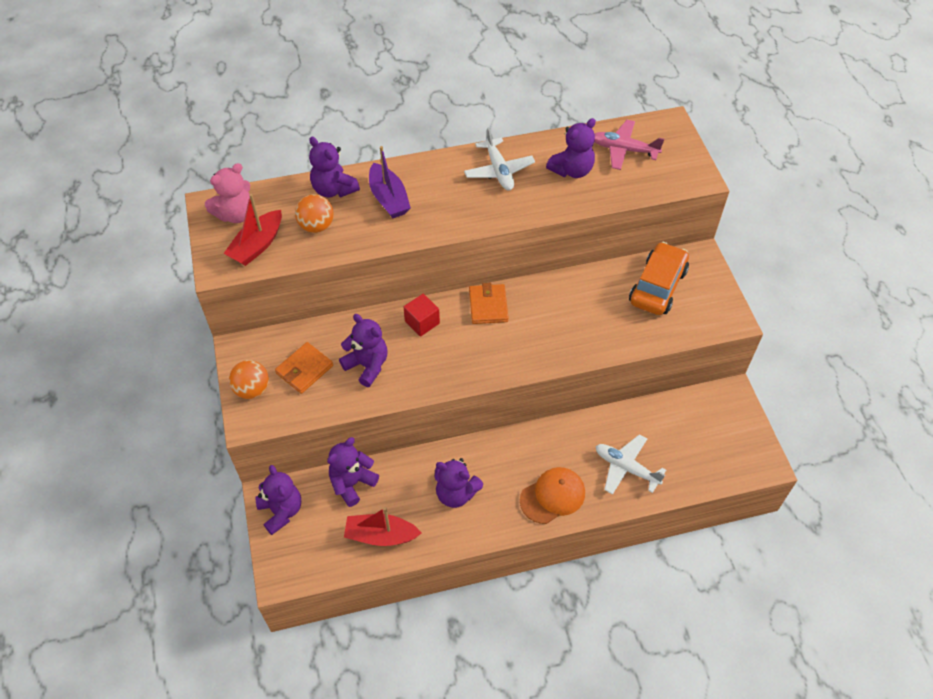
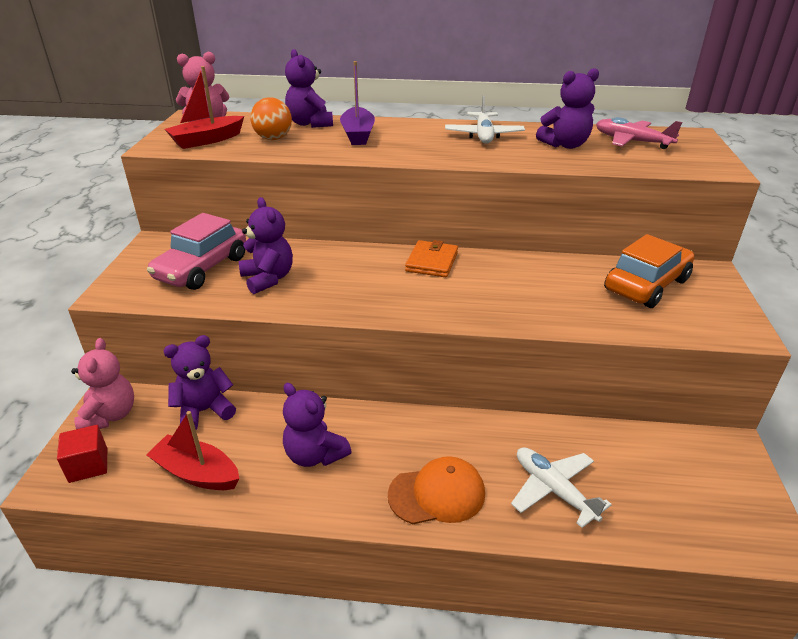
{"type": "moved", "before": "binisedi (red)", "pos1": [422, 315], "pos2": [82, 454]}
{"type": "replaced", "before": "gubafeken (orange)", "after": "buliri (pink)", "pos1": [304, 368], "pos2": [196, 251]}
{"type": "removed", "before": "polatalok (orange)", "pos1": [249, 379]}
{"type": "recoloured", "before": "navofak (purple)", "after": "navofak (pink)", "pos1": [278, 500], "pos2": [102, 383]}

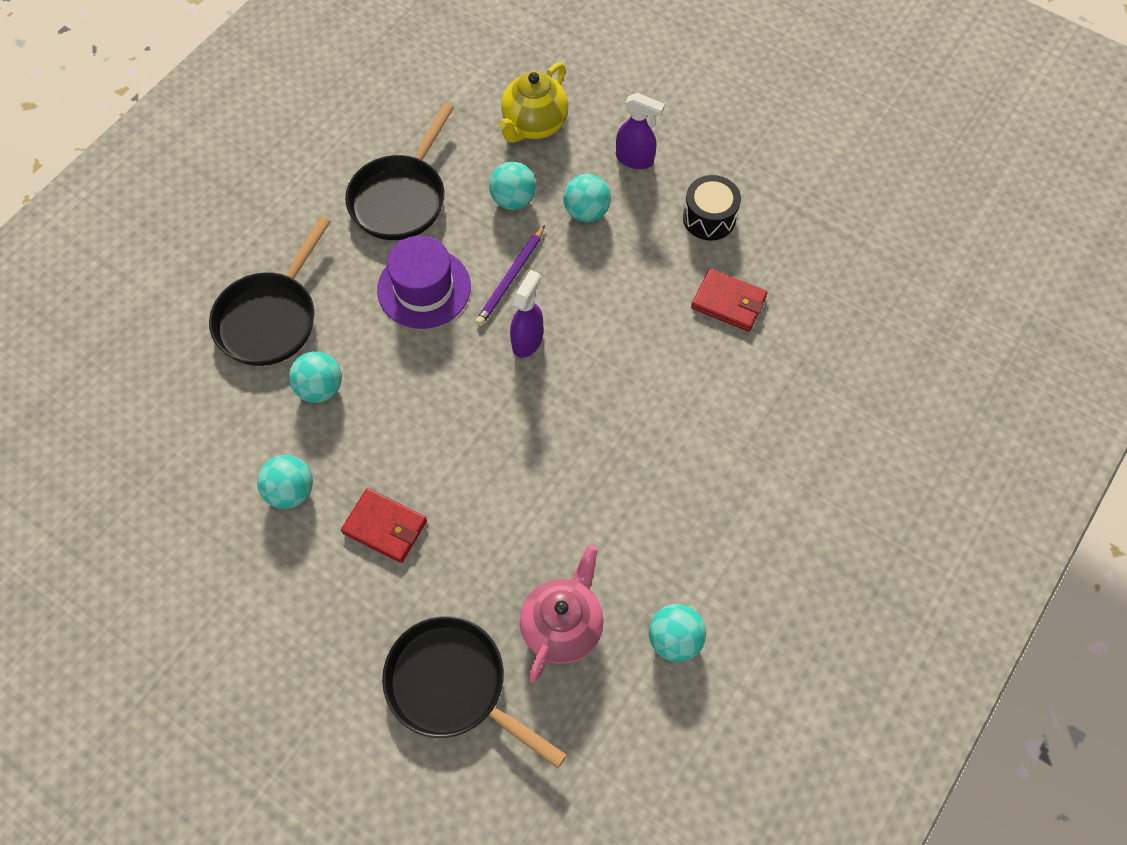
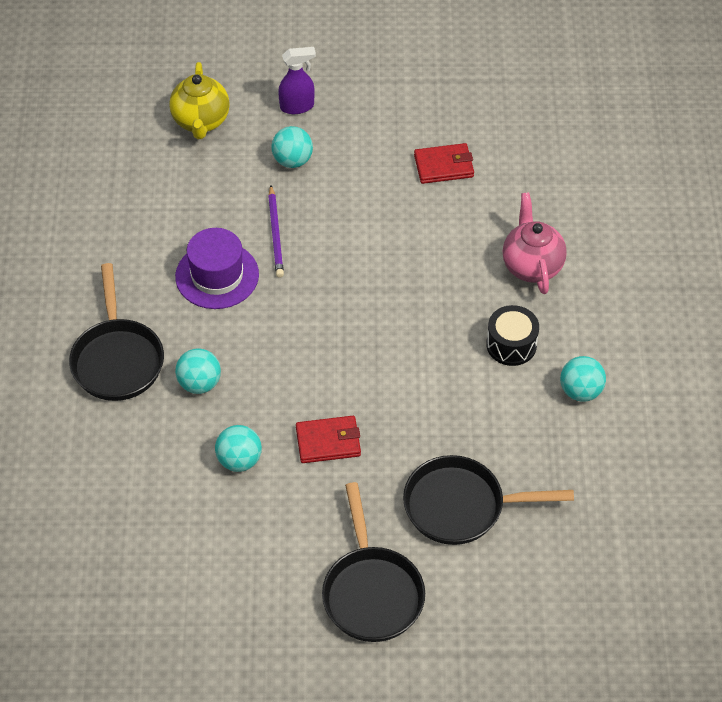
{"type": "moved", "before": "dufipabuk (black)", "pos1": [399, 171], "pos2": [373, 562]}
{"type": "removed", "before": "polatalok (turquoise)", "pos1": [512, 186]}
{"type": "moved", "before": "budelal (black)", "pos1": [712, 208], "pos2": [512, 335]}
{"type": "removed", "before": "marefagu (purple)", "pos1": [526, 314]}
{"type": "moved", "before": "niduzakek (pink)", "pos1": [562, 614], "pos2": [535, 243]}

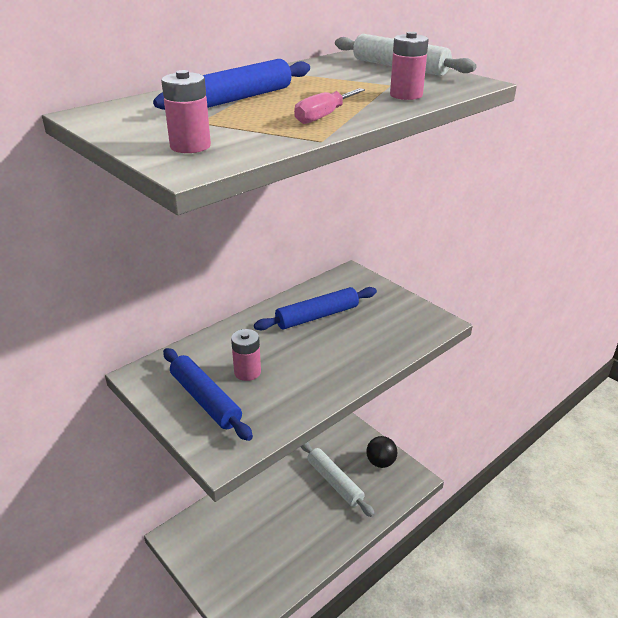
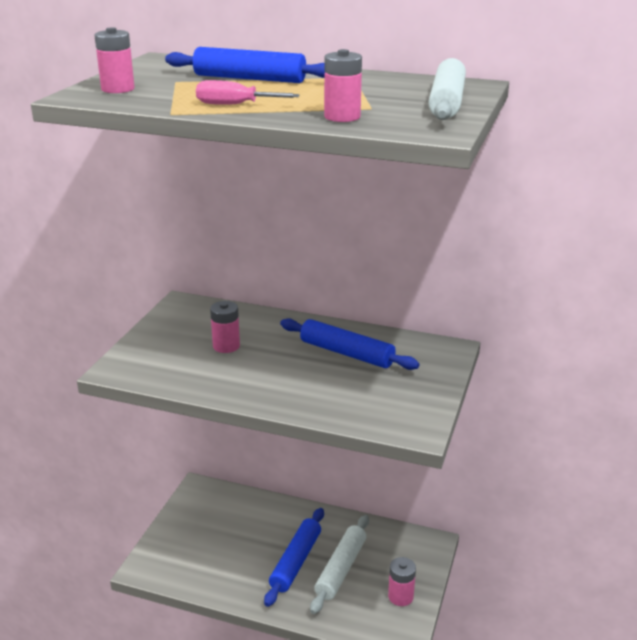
{"type": "moved", "before": "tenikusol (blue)", "pos1": [208, 394], "pos2": [294, 557]}
{"type": "replaced", "before": "polatalok (black)", "after": "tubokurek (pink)", "pos1": [381, 452], "pos2": [402, 581]}

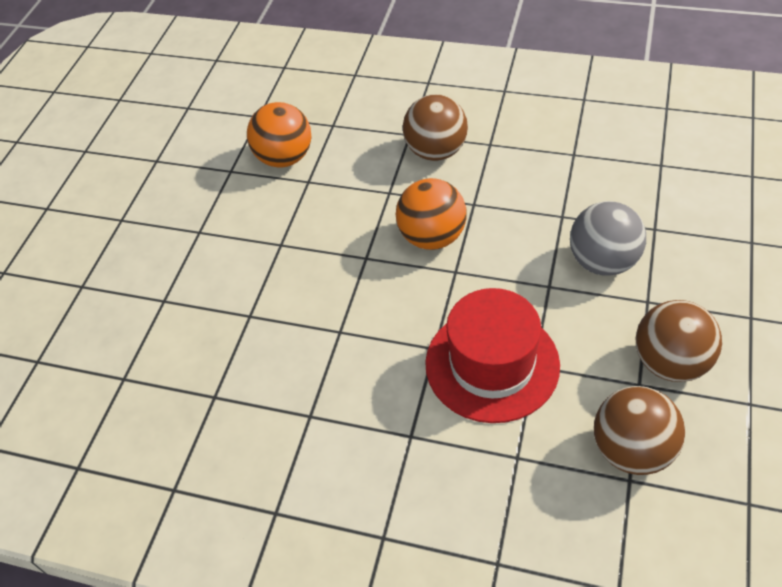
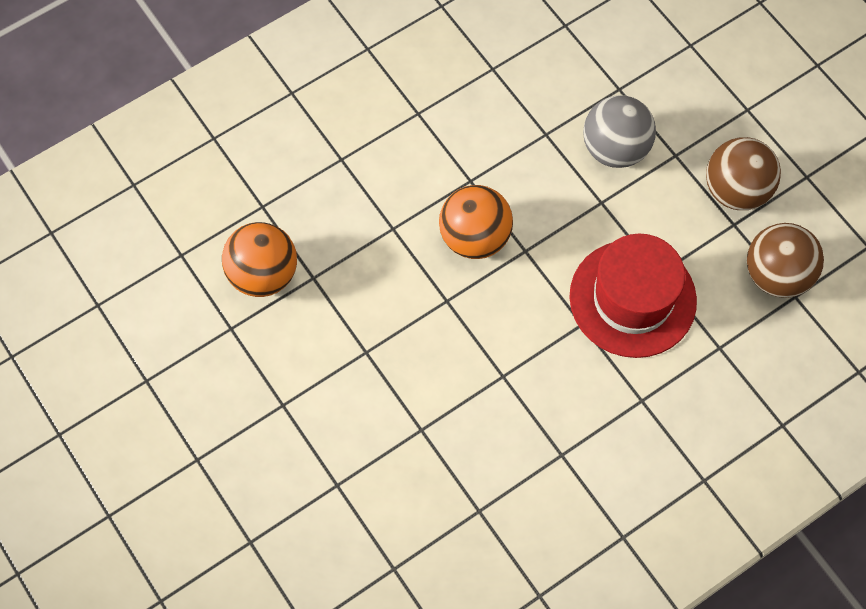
{"type": "removed", "before": "polatalok (brown)", "pos1": [435, 127]}

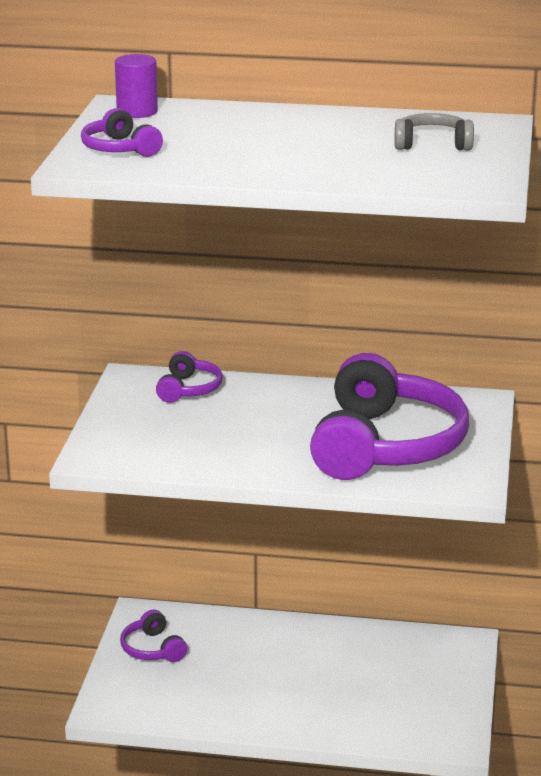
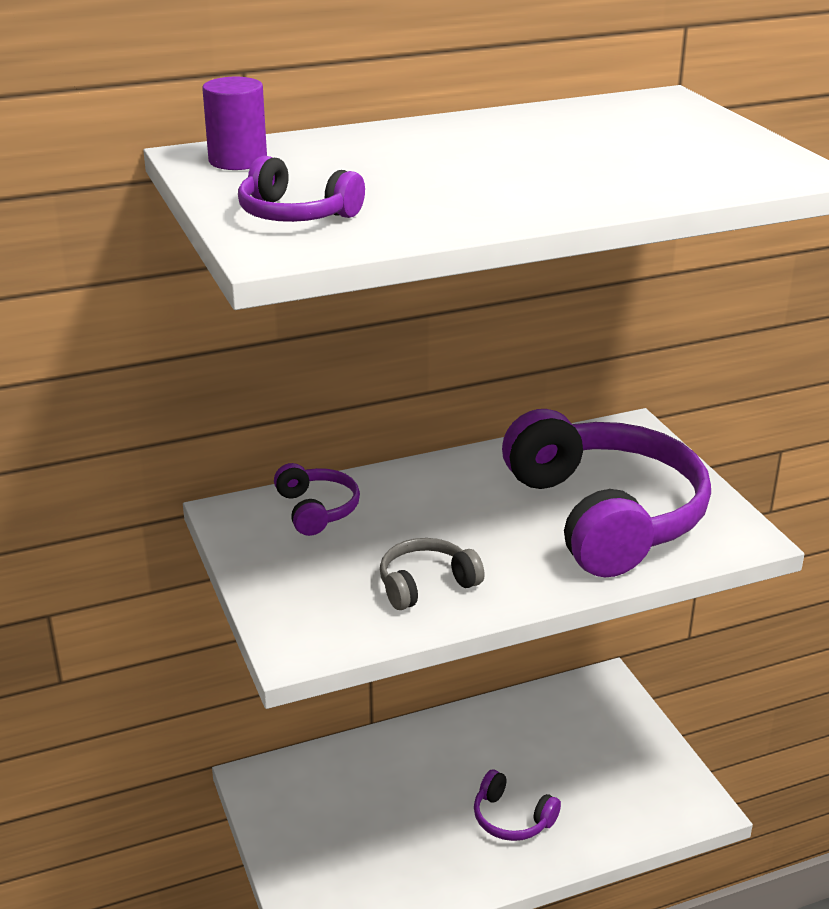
{"type": "moved", "before": "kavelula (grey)", "pos1": [434, 132], "pos2": [432, 574]}
{"type": "moved", "before": "kavelula (purple)", "pos1": [153, 636], "pos2": [517, 805]}

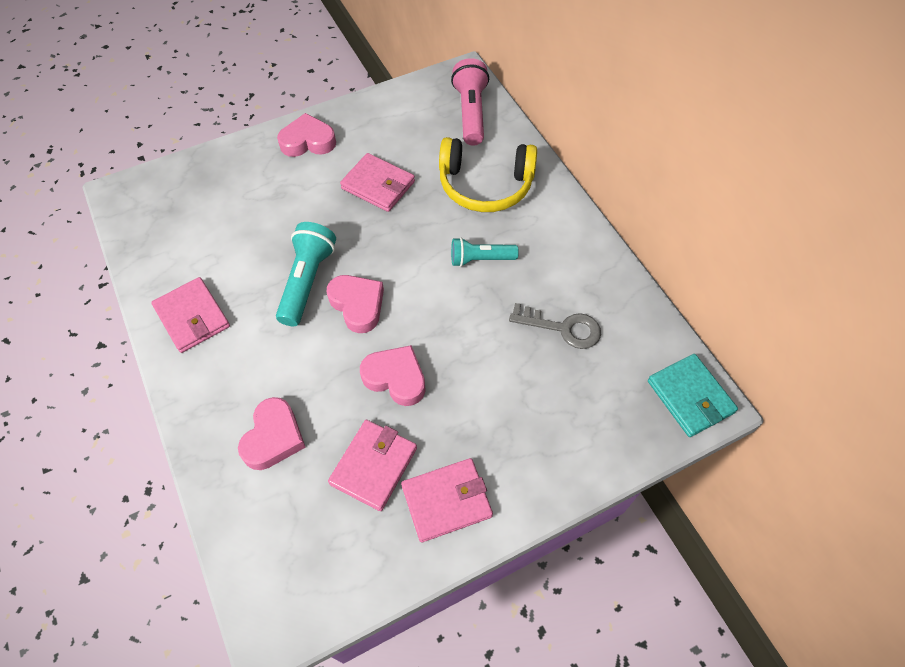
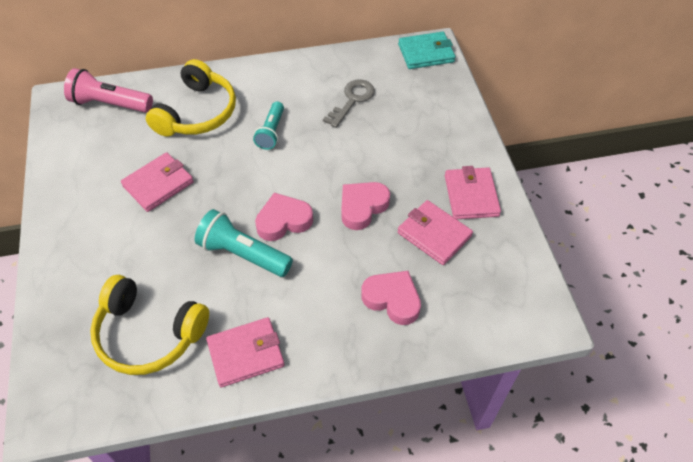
{"type": "removed", "before": "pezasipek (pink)", "pos1": [306, 135]}
{"type": "added", "after": "kavelula (yellow)", "pos2": [149, 325]}

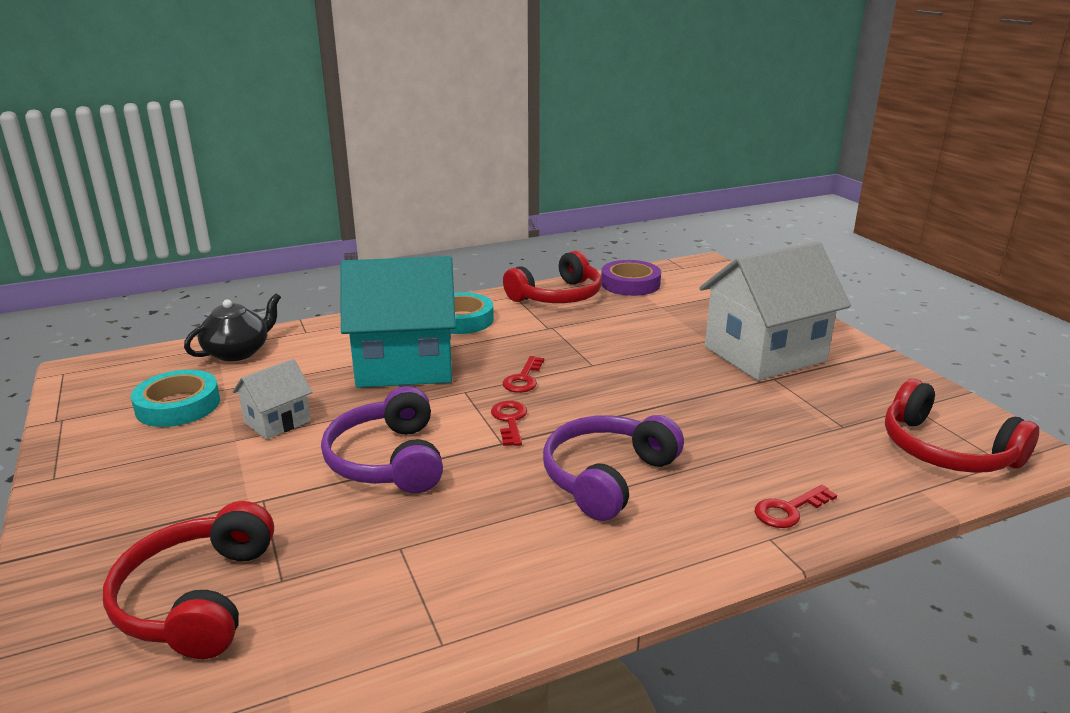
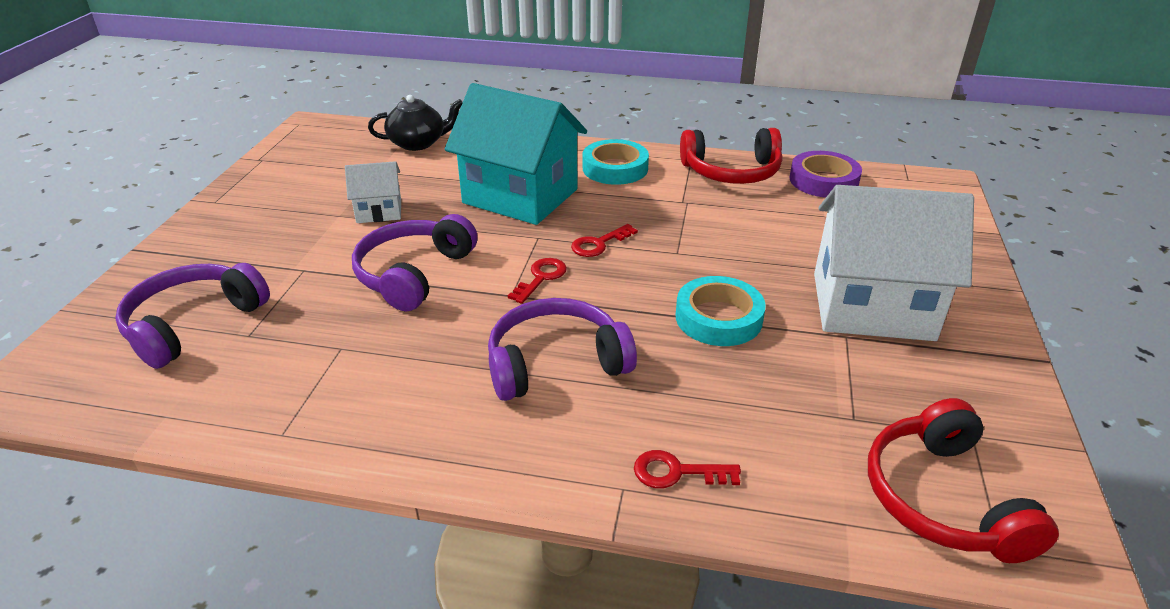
{"type": "moved", "before": "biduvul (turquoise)", "pos1": [175, 398], "pos2": [721, 311]}
{"type": "recoloured", "before": "kavelula (red)", "after": "kavelula (purple)", "pos1": [188, 580], "pos2": [192, 316]}

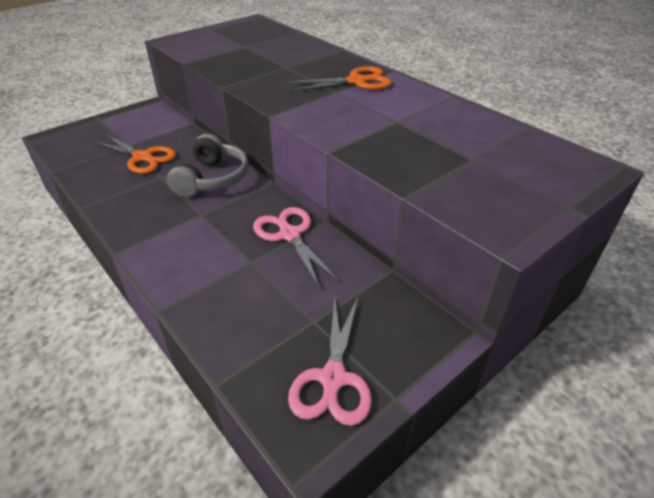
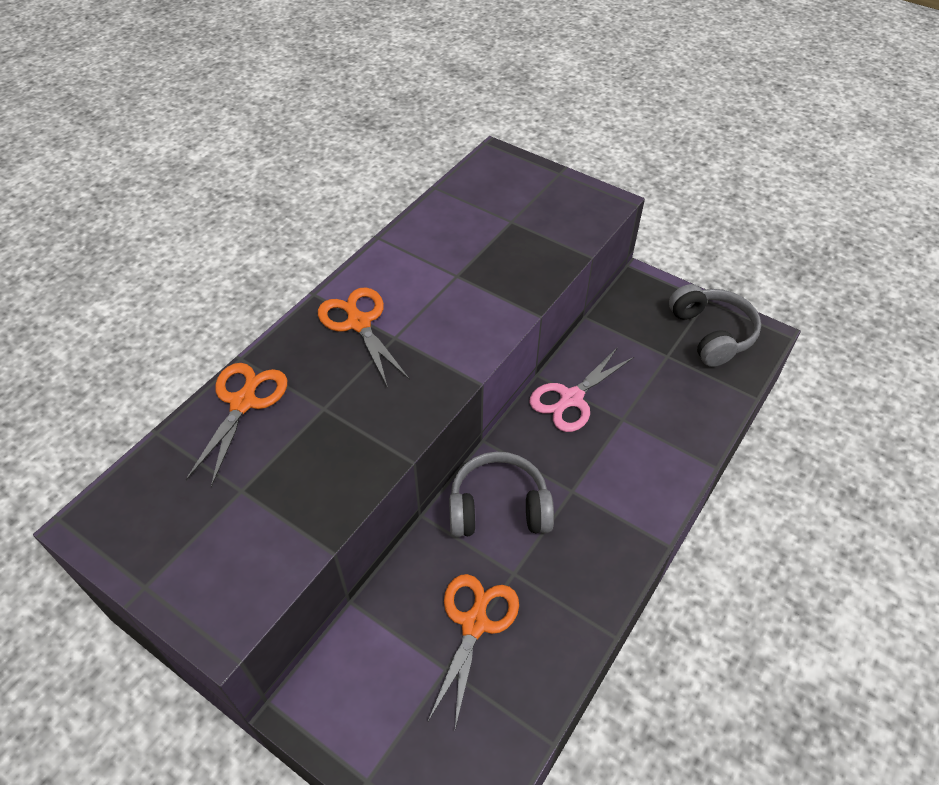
{"type": "replaced", "before": "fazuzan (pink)", "after": "kavelula (grey)", "pos1": [330, 361], "pos2": [715, 325]}
{"type": "added", "after": "fazuzan (orange)", "pos2": [236, 425]}

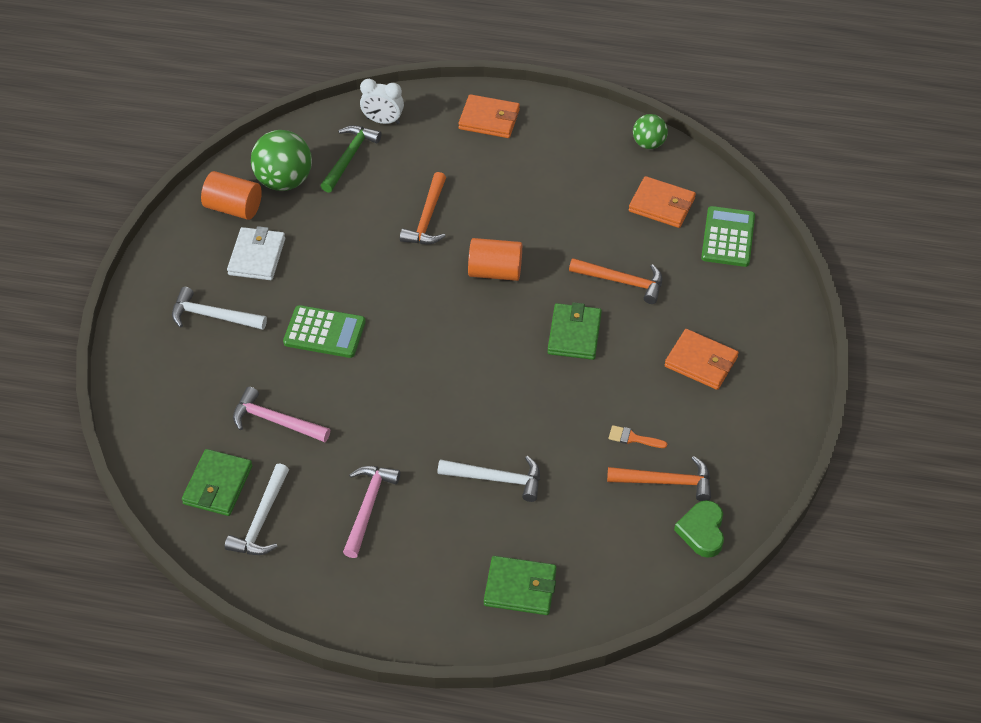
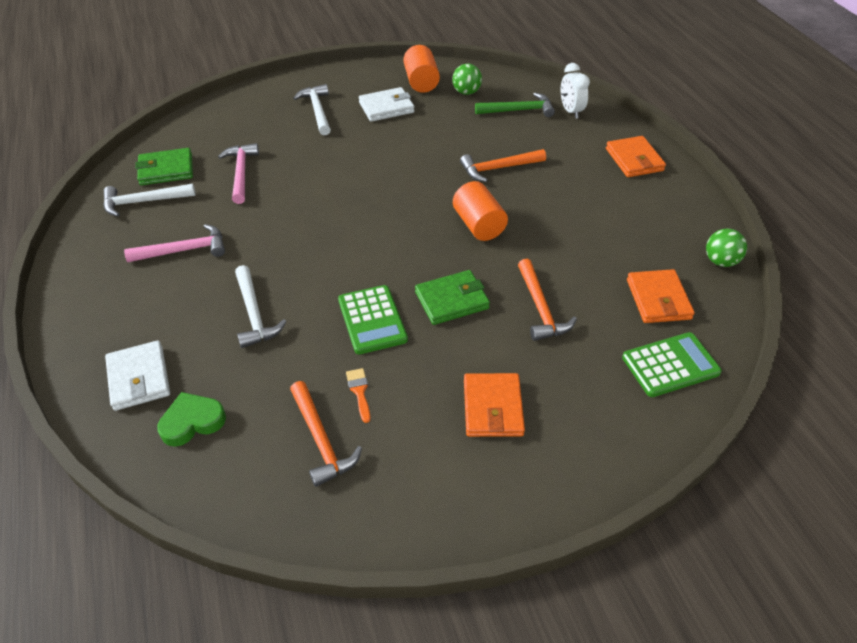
{"type": "resized", "before": "polatalok (green)", "pos1": [281, 160], "pos2": [467, 79], "scale": 0.59}
{"type": "moved", "before": "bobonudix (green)", "pos1": [324, 331], "pos2": [373, 319]}
{"type": "moved", "before": "pezasipek (green)", "pos1": [699, 529], "pos2": [191, 419]}
{"type": "recoloured", "before": "gubafeken (green)", "after": "gubafeken (white)", "pos1": [520, 585], "pos2": [137, 375]}

